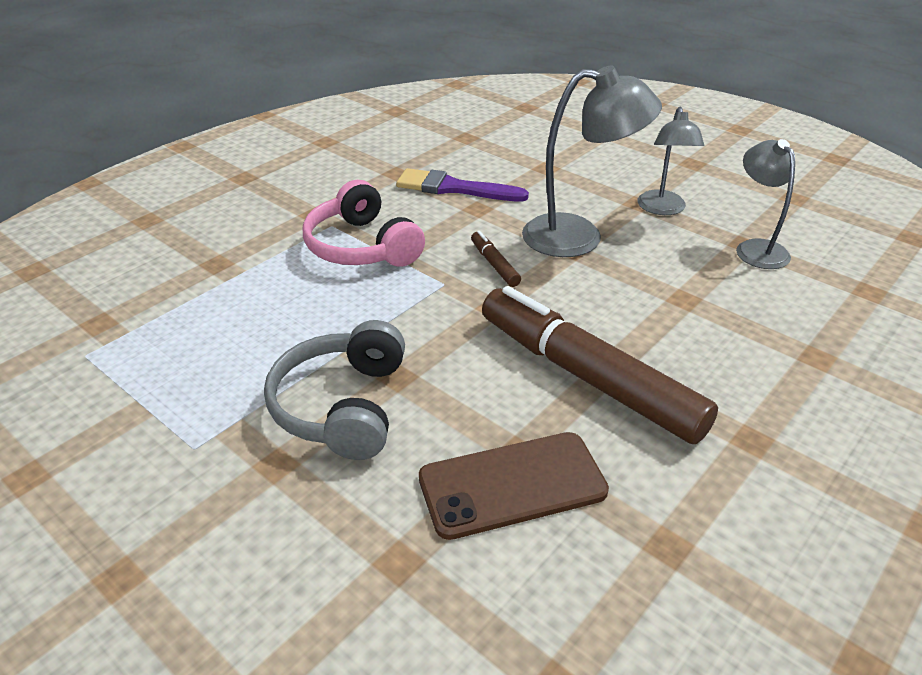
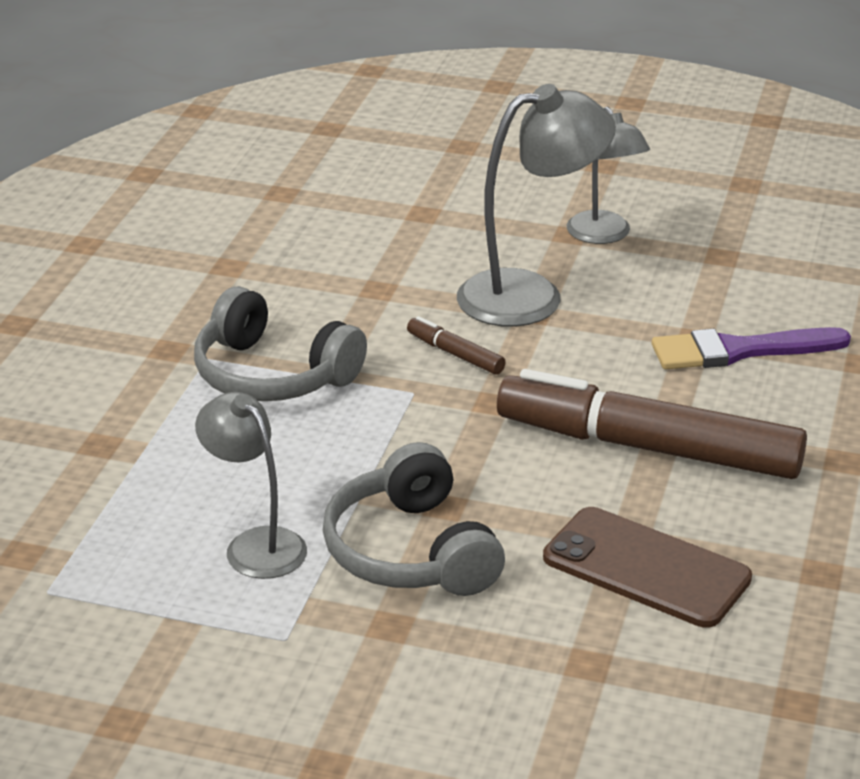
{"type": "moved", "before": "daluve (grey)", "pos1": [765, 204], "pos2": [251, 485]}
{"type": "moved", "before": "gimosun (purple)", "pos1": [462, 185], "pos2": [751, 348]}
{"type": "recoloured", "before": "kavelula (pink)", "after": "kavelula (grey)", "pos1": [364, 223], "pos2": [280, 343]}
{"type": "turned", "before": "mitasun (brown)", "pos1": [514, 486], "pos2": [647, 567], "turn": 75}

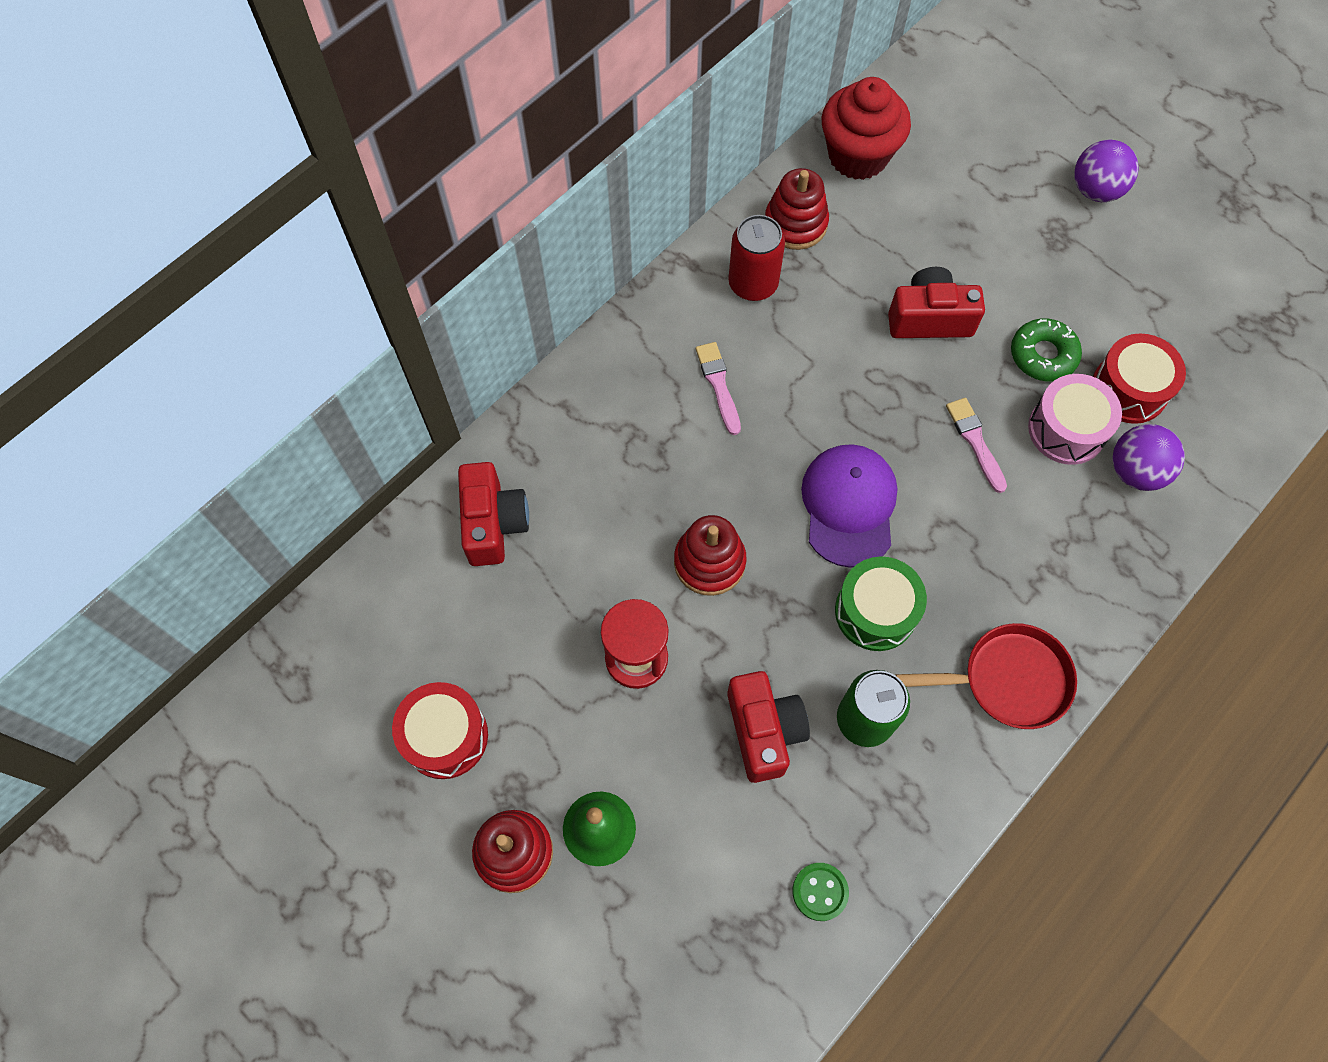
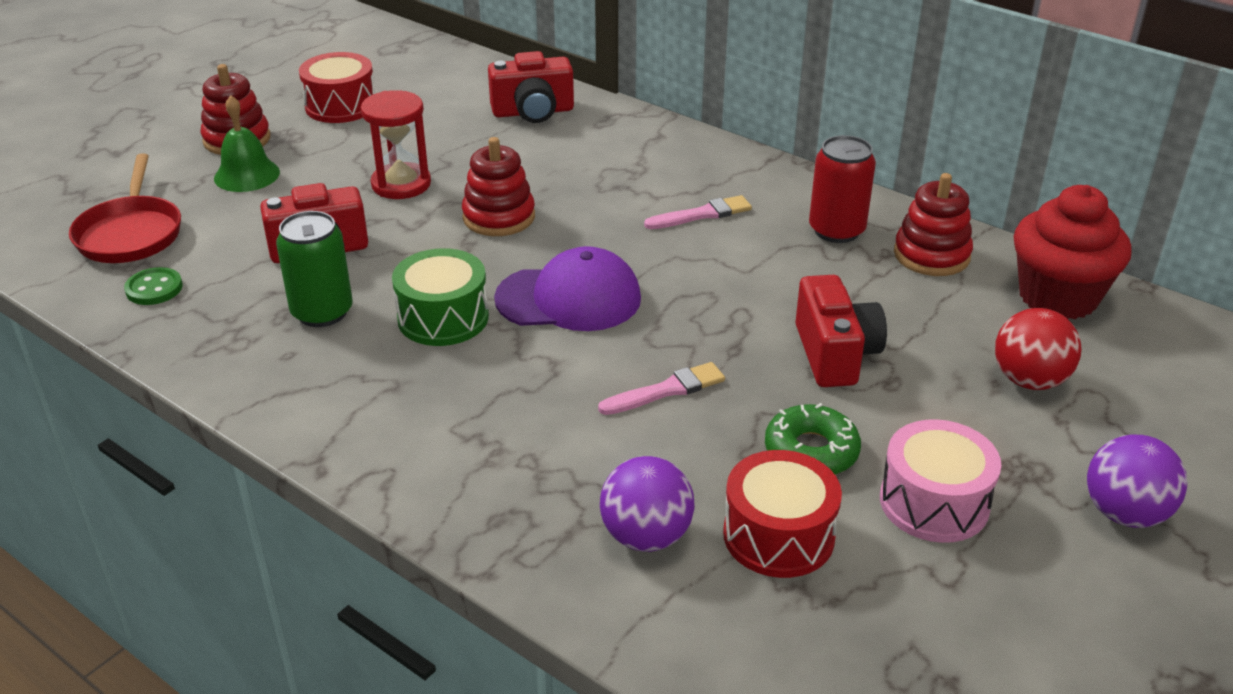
{"type": "moved", "before": "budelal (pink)", "pos1": [1075, 419], "pos2": [940, 481]}
{"type": "moved", "before": "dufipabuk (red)", "pos1": [986, 676], "pos2": [125, 208]}
{"type": "added", "after": "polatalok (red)", "pos2": [1038, 349]}

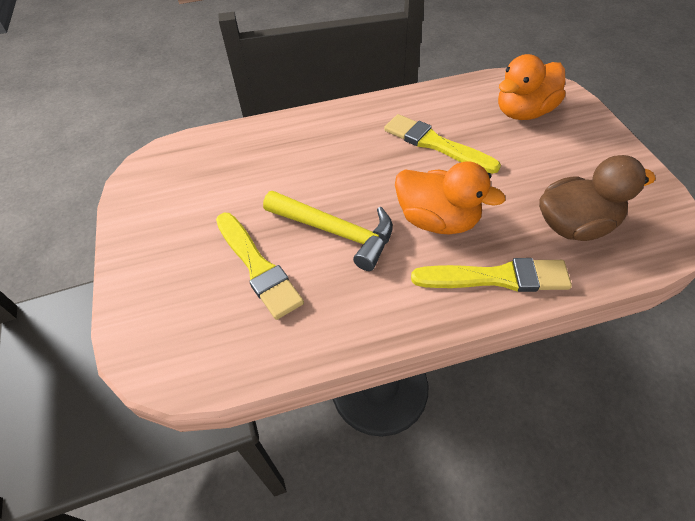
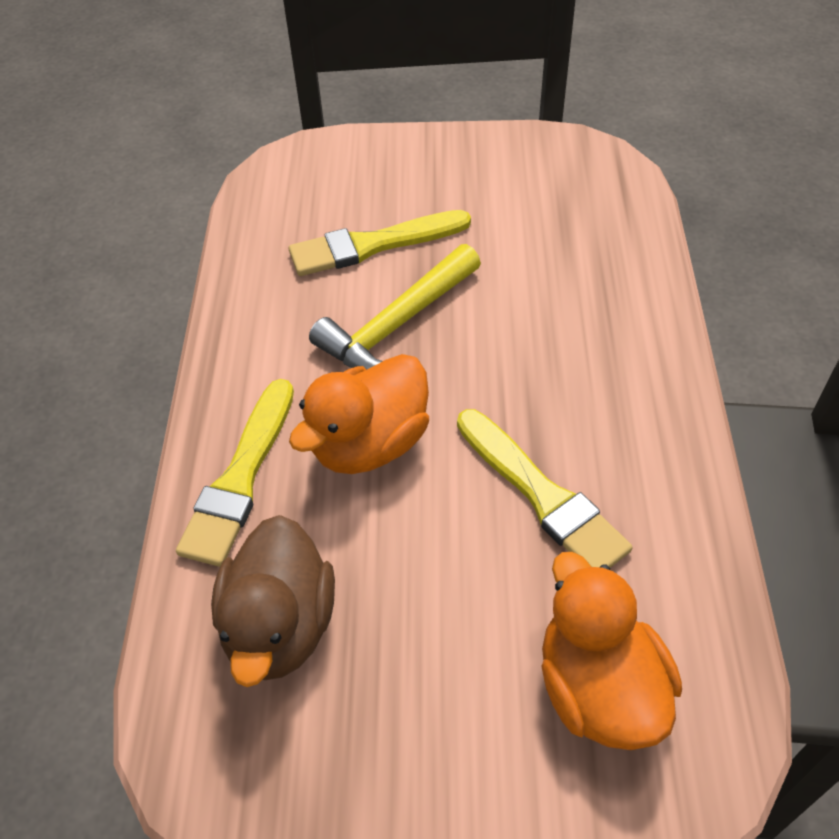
{"type": "turned", "before": "gimosun (yellow)", "pos1": [442, 144], "pos2": [545, 488], "turn": 90}

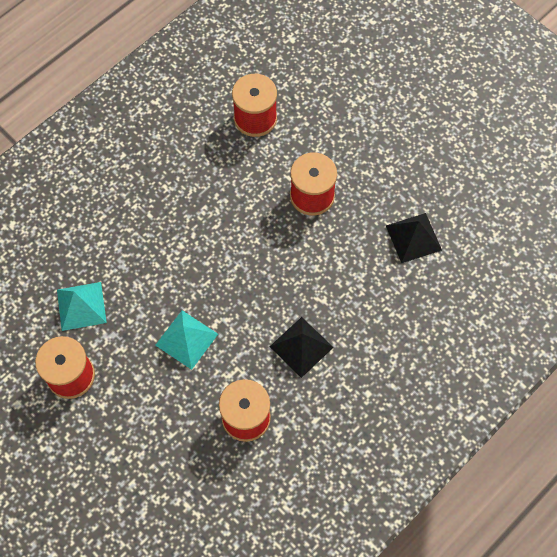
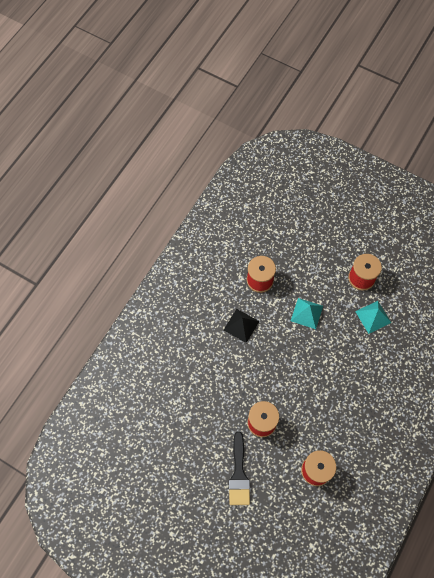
{"type": "removed", "before": "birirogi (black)", "pos1": [414, 238]}
{"type": "added", "after": "gimosun (black)", "pos2": [239, 468]}

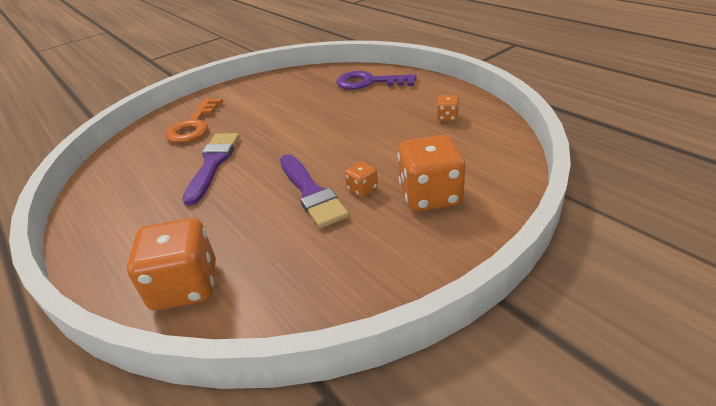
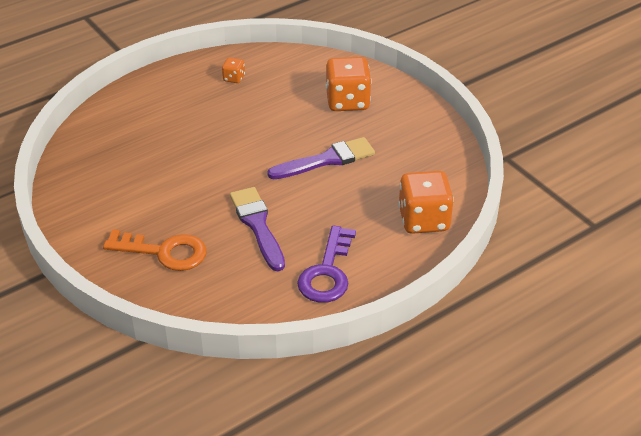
{"type": "moved", "before": "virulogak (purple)", "pos1": [377, 80], "pos2": [326, 264]}
{"type": "turned", "before": "gimosun (purple)", "pos1": [210, 169], "pos2": [257, 229], "turn": 60}
{"type": "removed", "before": "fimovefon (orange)", "pos1": [361, 179]}

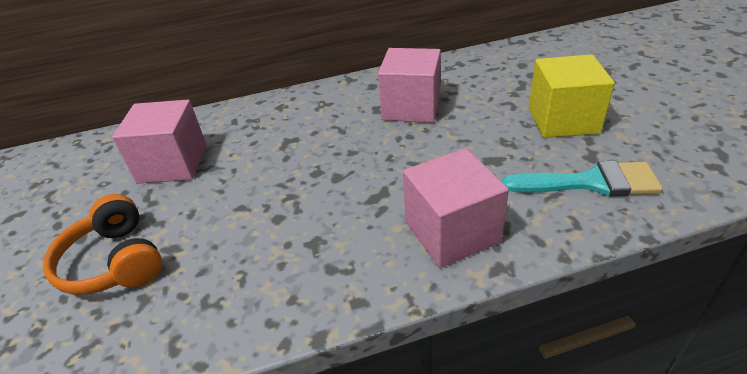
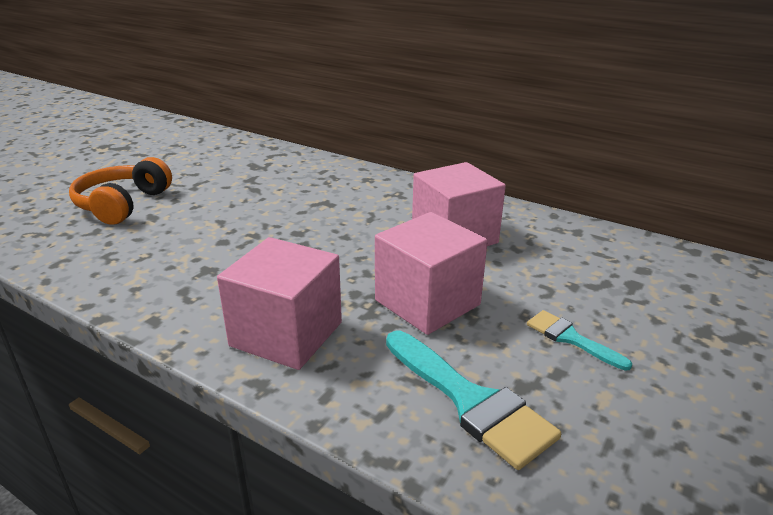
{"type": "replaced", "before": "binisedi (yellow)", "after": "gimosun (turquoise)", "pos1": [571, 96], "pos2": [579, 340]}
{"type": "moved", "before": "binisedi (pink)", "pos1": [159, 142], "pos2": [431, 273]}

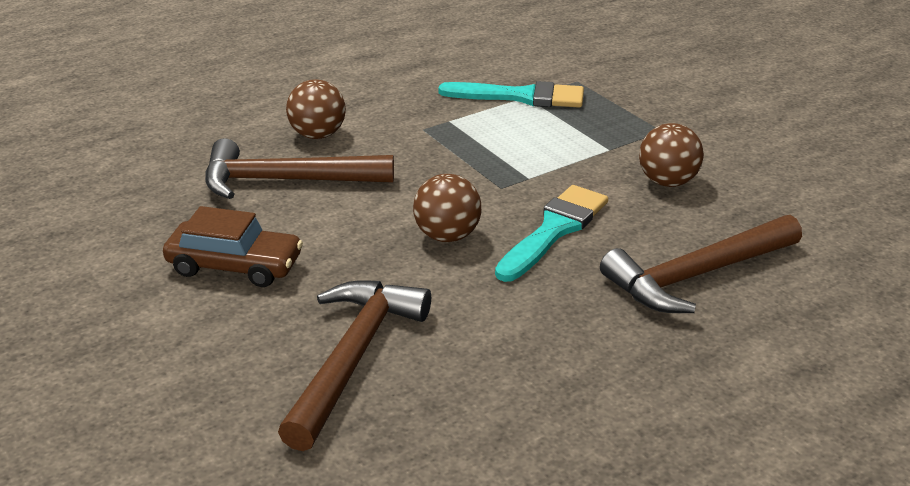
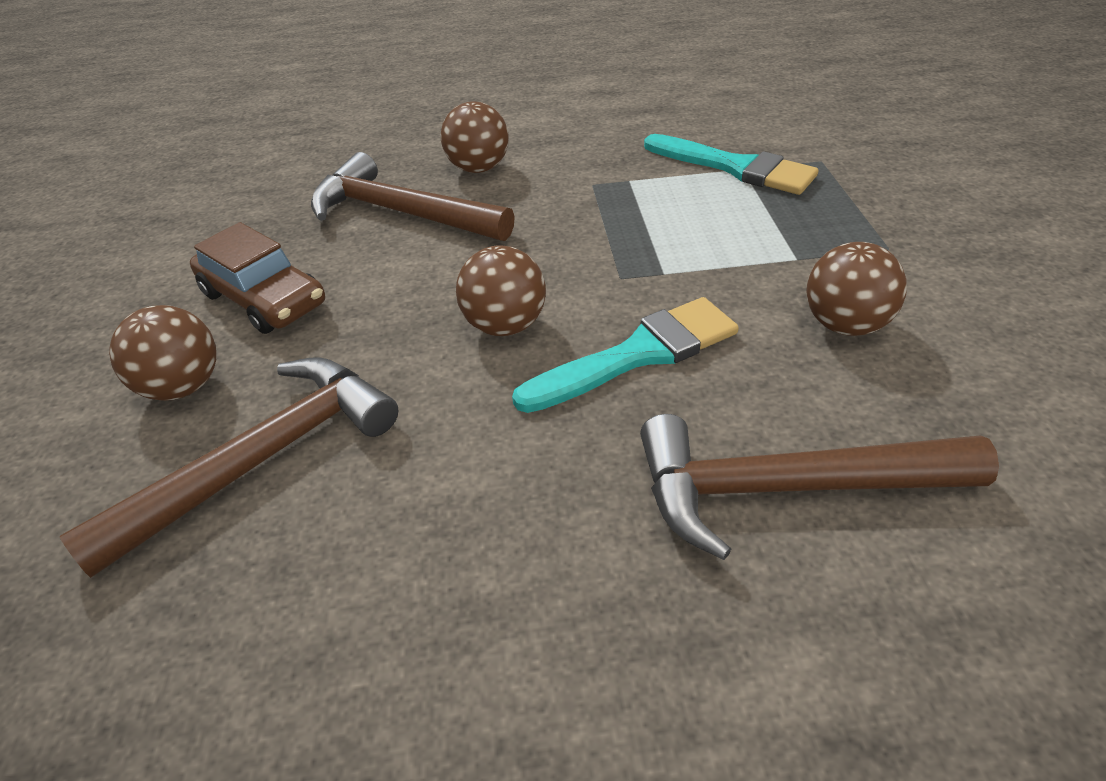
{"type": "added", "after": "polatalok (brown)", "pos2": [162, 353]}

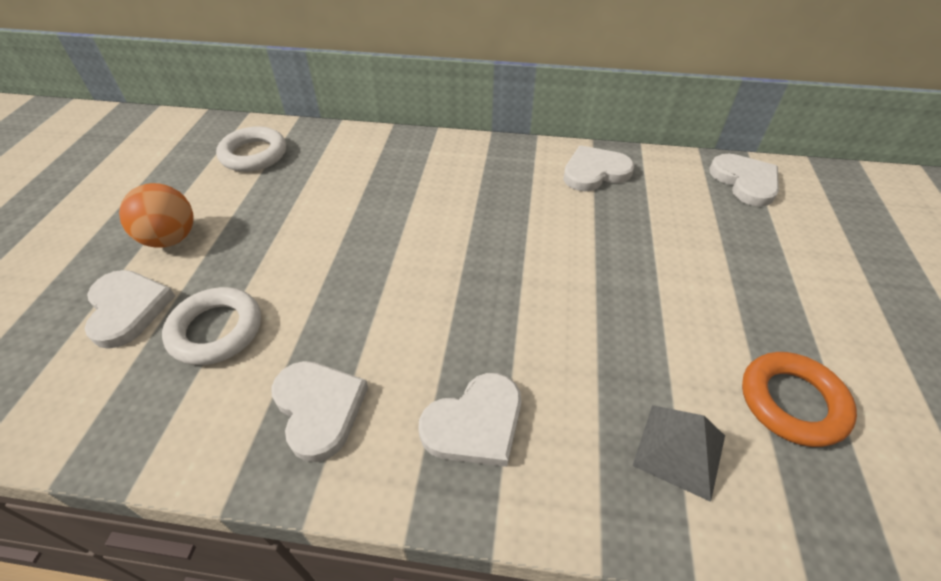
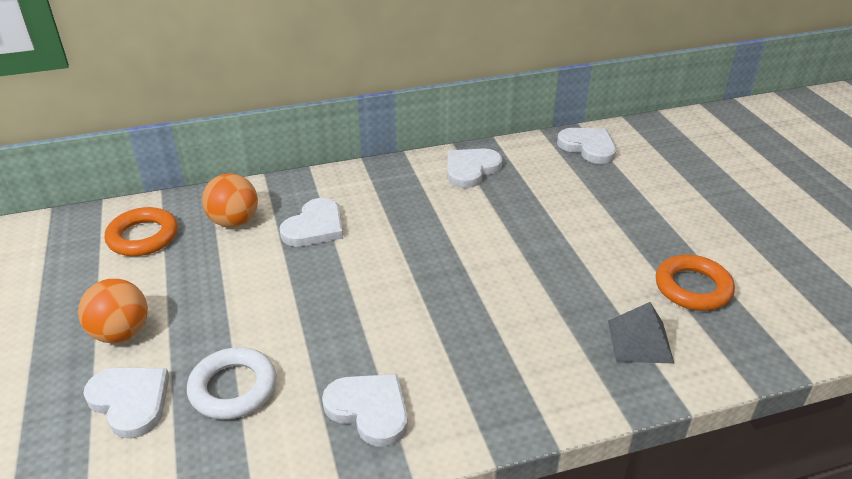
{"type": "recoloured", "before": "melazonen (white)", "after": "melazonen (orange)", "pos1": [251, 149], "pos2": [141, 231]}
{"type": "moved", "before": "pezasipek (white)", "pos1": [469, 420], "pos2": [311, 222]}
{"type": "added", "after": "polatalok (orange)", "pos2": [230, 200]}

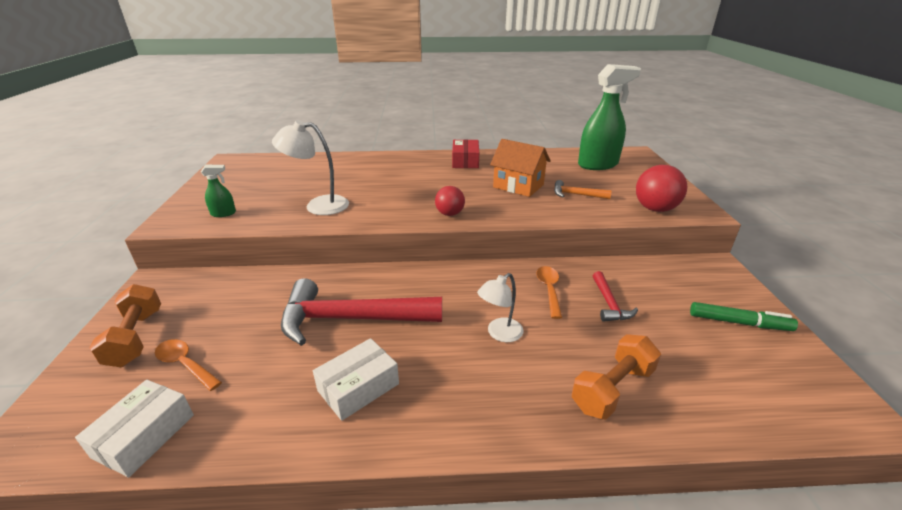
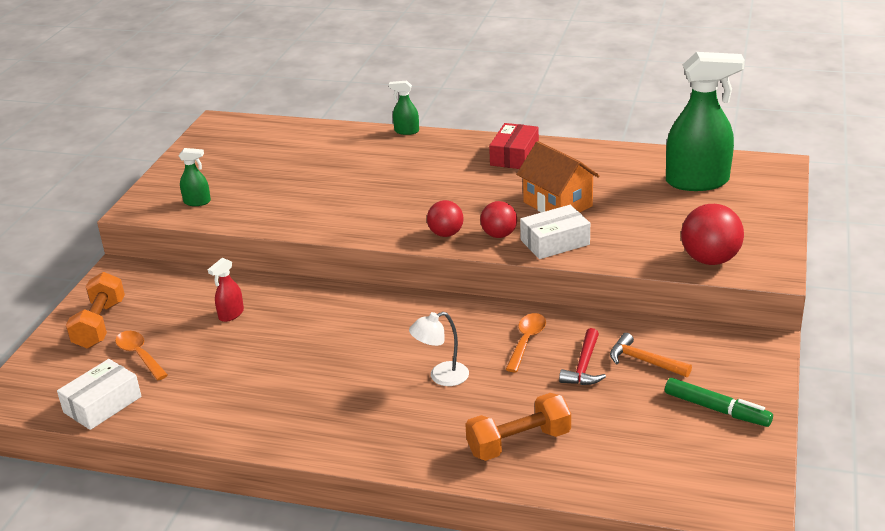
{"type": "removed", "before": "daluve (white)", "pos1": [310, 167]}
{"type": "moved", "before": "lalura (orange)", "pos1": [583, 189], "pos2": [651, 355]}
{"type": "removed", "before": "lalura (red)", "pos1": [361, 312]}
{"type": "moved", "before": "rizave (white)", "pos1": [356, 379], "pos2": [555, 232]}
{"type": "added", "after": "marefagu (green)", "pos2": [404, 108]}
{"type": "added", "after": "polatalok (red)", "pos2": [498, 219]}
{"type": "added", "after": "marefagu (red)", "pos2": [226, 290]}

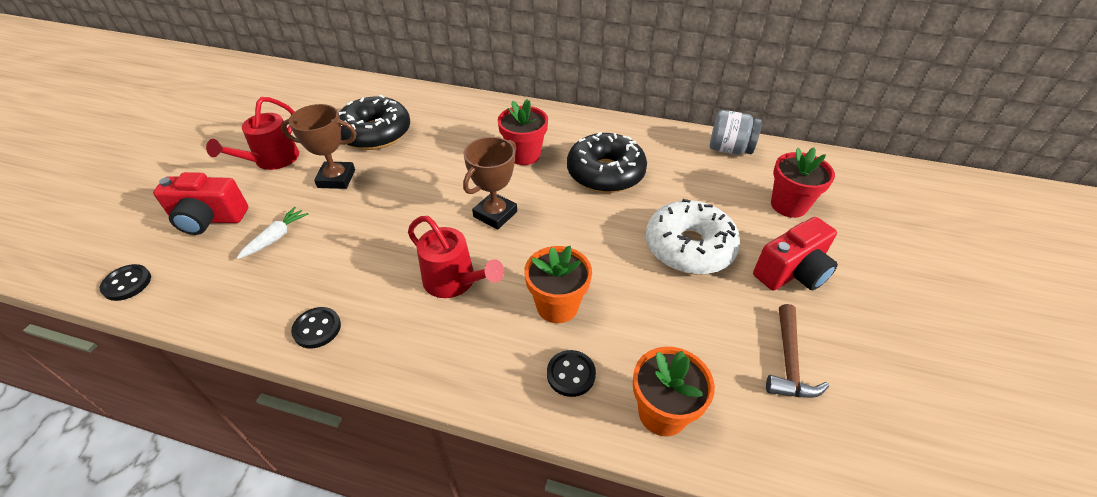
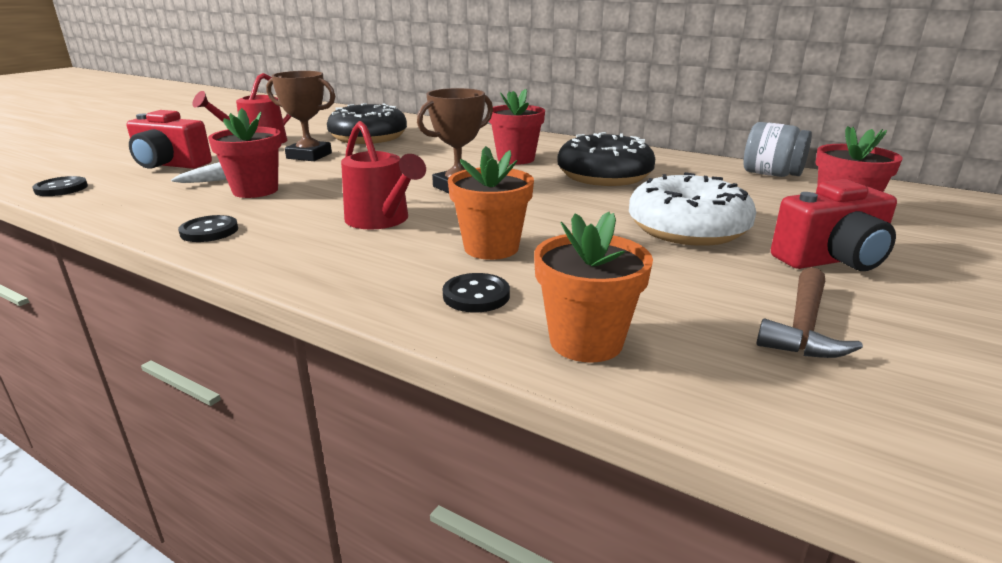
{"type": "added", "after": "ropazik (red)", "pos2": [244, 153]}

